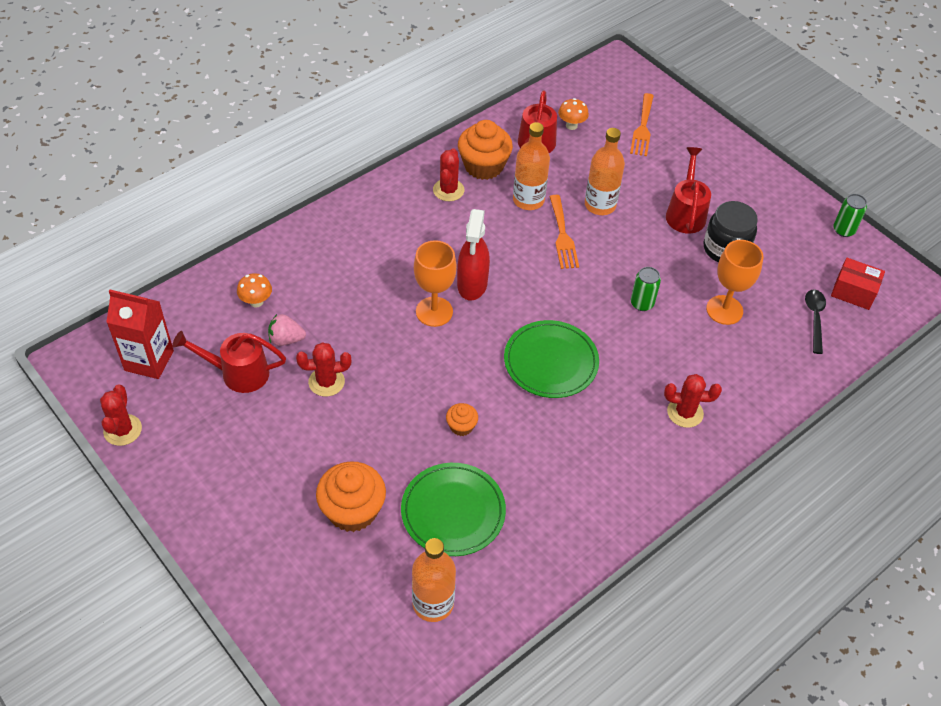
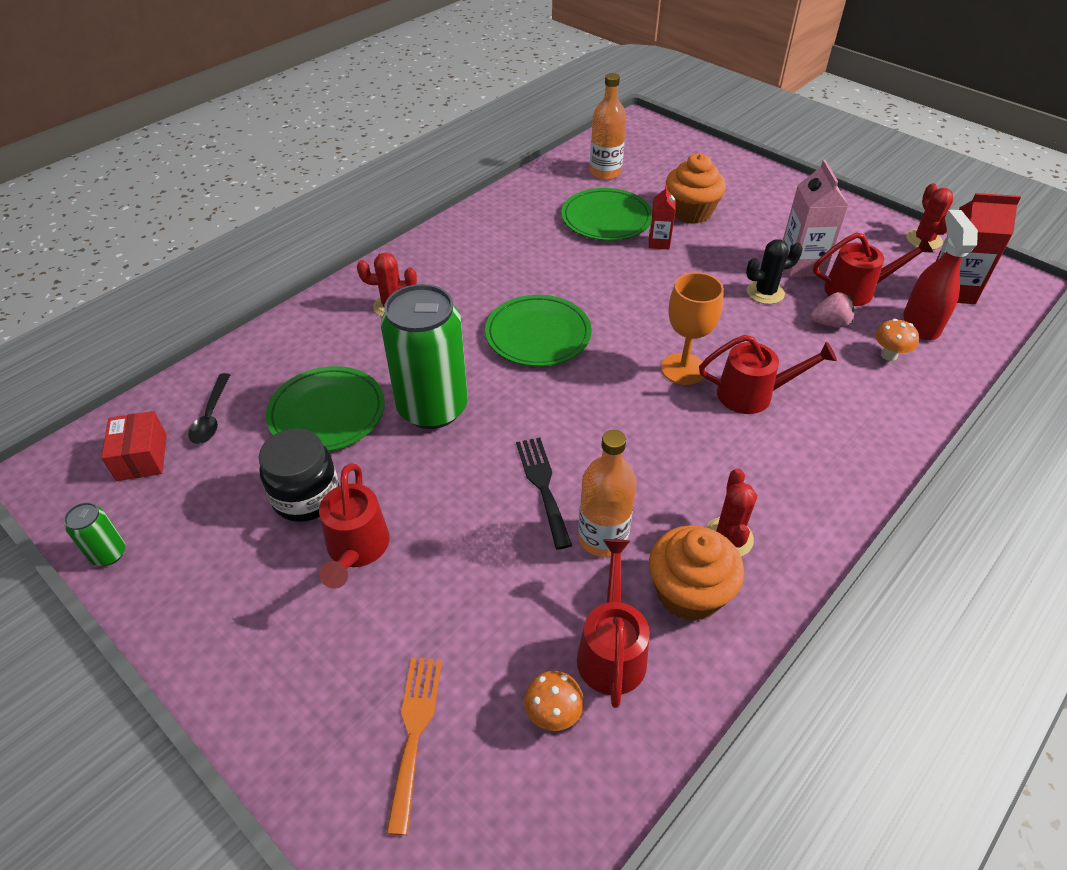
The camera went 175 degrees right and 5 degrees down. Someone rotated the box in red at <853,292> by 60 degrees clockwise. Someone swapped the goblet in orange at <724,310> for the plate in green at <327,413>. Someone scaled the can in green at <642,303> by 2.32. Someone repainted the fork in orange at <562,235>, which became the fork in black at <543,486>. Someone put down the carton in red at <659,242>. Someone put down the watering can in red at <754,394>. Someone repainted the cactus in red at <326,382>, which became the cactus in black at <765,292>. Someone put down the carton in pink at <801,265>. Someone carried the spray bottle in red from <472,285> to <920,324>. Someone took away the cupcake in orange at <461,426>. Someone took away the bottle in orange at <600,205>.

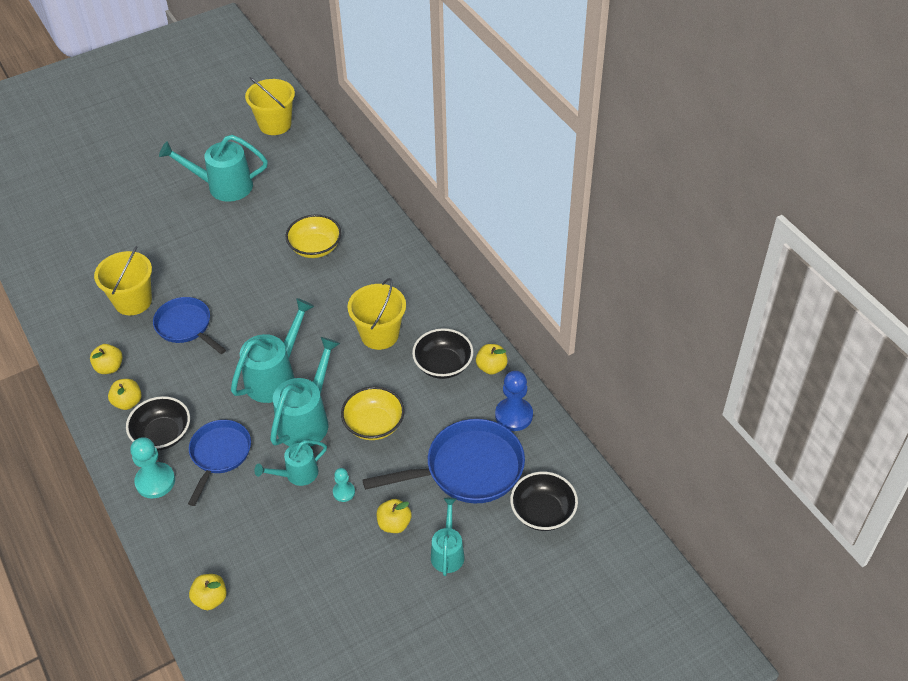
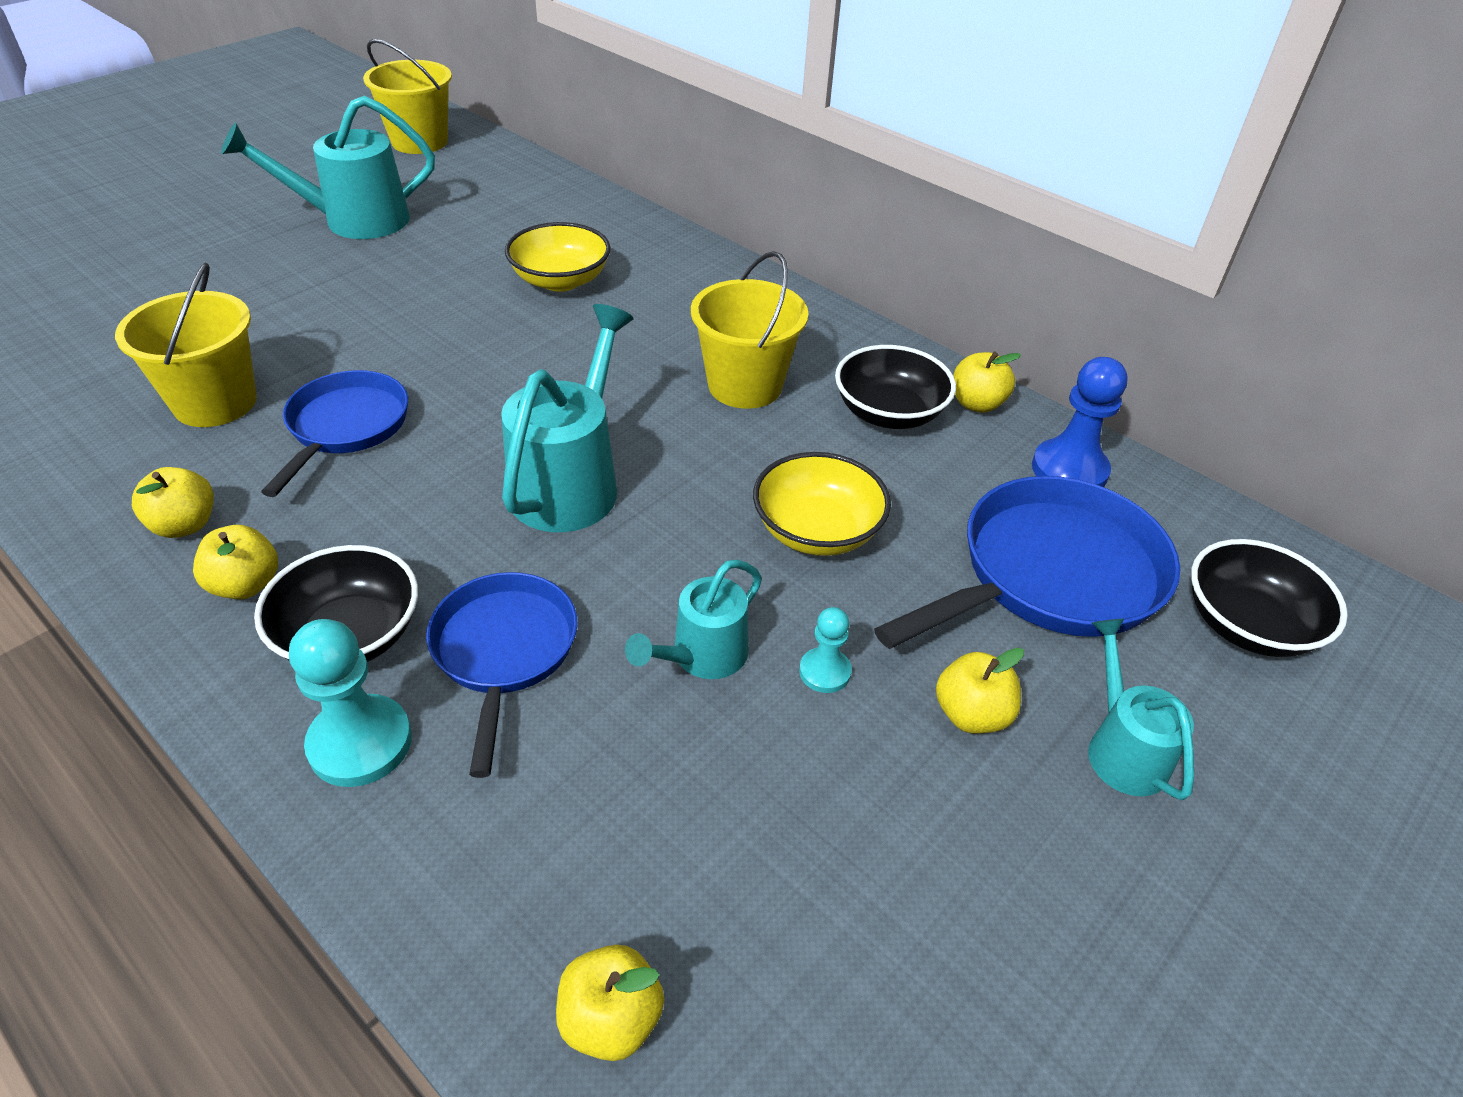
The camera went 20 degrees left and 5 degrees down. Someone rotated the pan in blue at <186,326> by 75 degrees clockwise. Someone took away the watering can in turquoise at <307,419>.

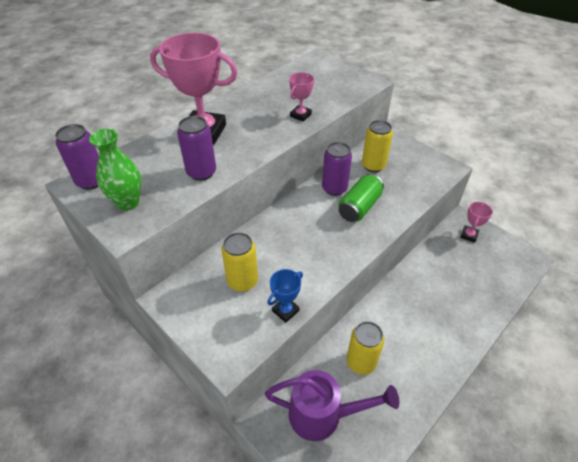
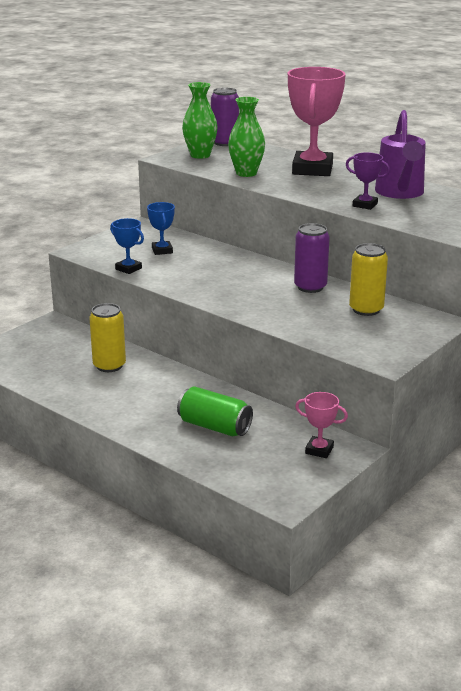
The camera went 85 degrees right and 20 degrees down. Someone swapped the can in yellow at <242,281> for the trophy in blue at <162,250>. Someone carried the can in green from <359,207> to <214,427>. Someone swapped the can in purple at <201,172> for the vase in green at <246,173>. Someone repainted the trophy in pink at <300,115>, which became the trophy in purple at <365,205>. Someone carried the watering can in purple from <323,415> to <400,193>.

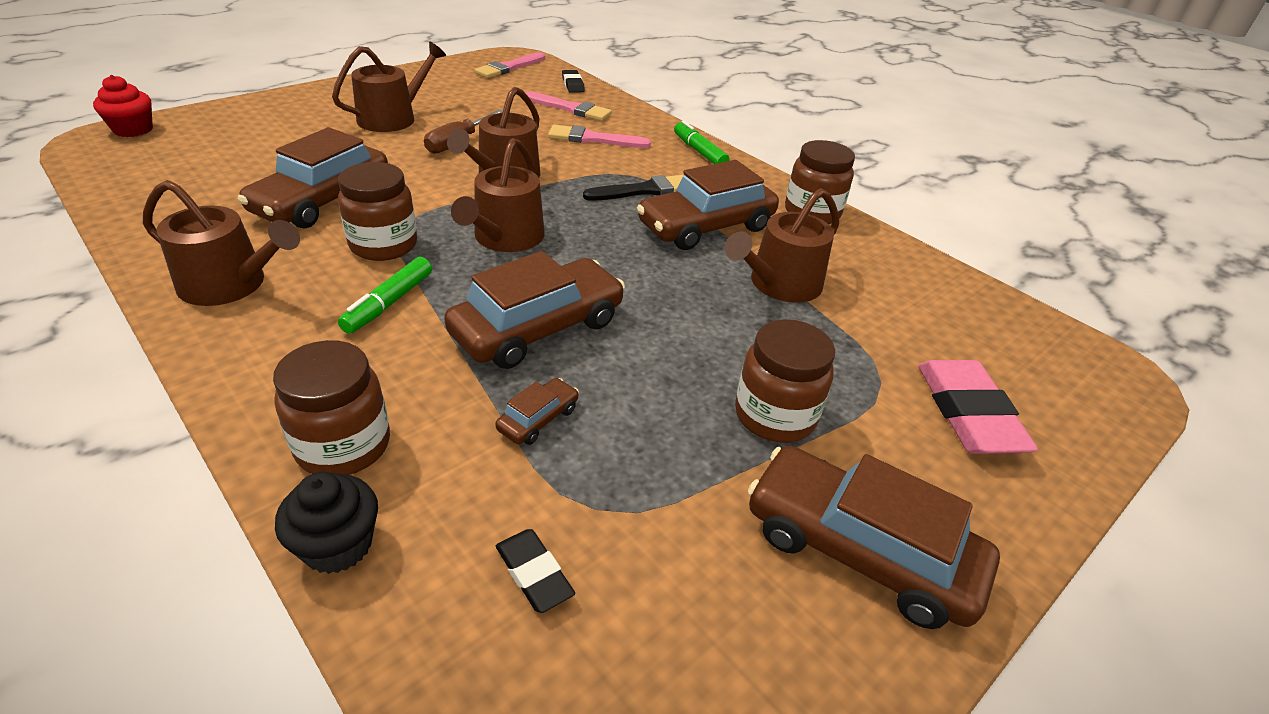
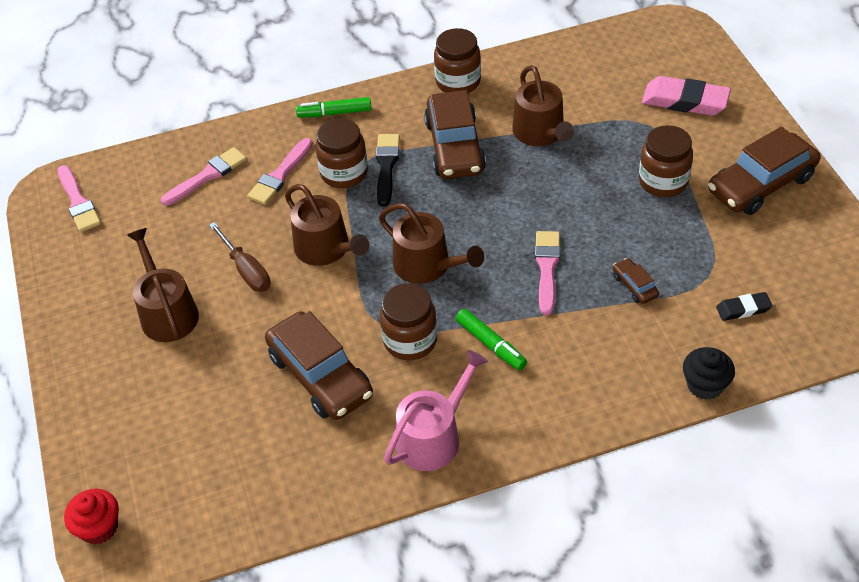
The camera went 60 degrees left and 10 degrees up. Someone carried the jar in brown from <343,446> to <344,173>. Someone repainted the watering can in brown at <230,284>, which became the watering can in pink at <434,437>. Someone swapped the car in brown at <538,328> for the brush in pink at <547,268>. Someone took away the eraser in black at <573,84>.

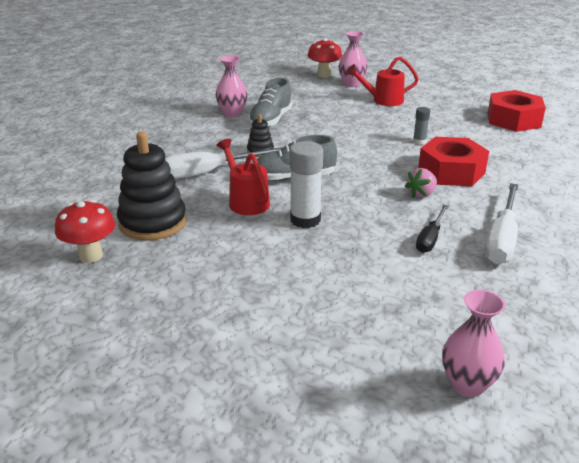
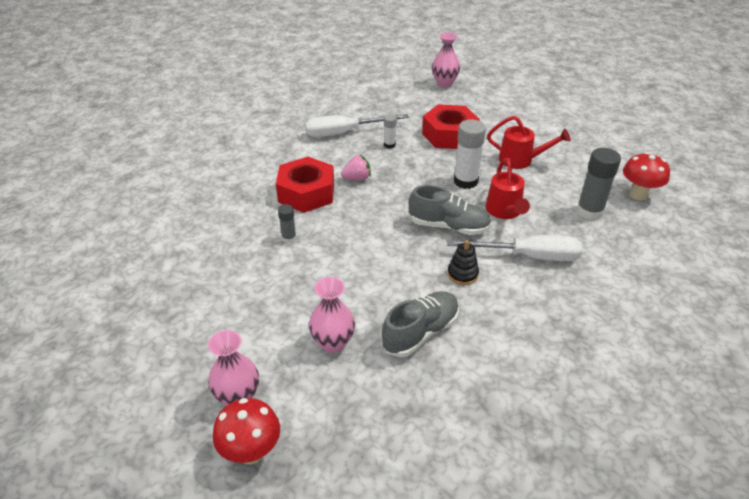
The camera went 155 degrees left and 10 degrees up. Someone rotated the screwdriver in white at <501,239> by 150 degrees counterclockwise. Someone carried the vase in pink from <232,113> to <333,343>. Someone swapped the screwdriver in black at <430,239> for the glue stick in white at <389,145>. Someone carried the nut in red from <513,120> to <449,135>. Someone carried the watering can in red from <383,100> to <521,160>. Someone swapped the stacking toy in black at <153,223> for the glue stick in grey at <589,211>.

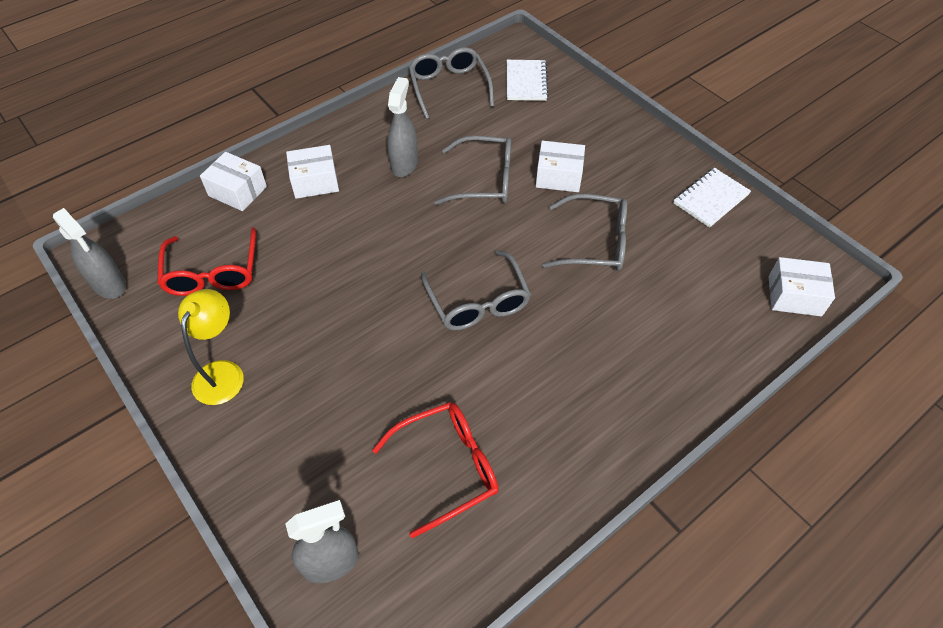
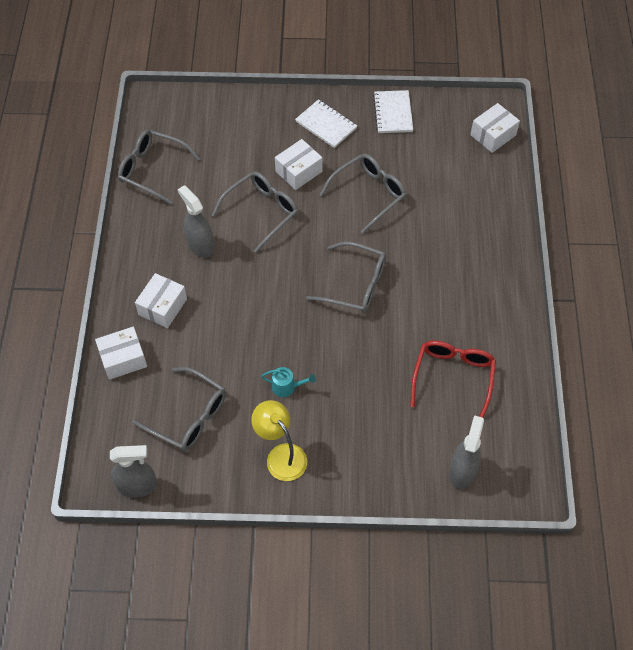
The camera went 50 degrees left and 5 degrees up. Someone repainted the glasses in red at <212,273>, which became the glasses in grey at <188,416>. Someone put down the watering can in turquoise at <286,387>. Someone carried the notebook in white from <526,82> to <326,125>.

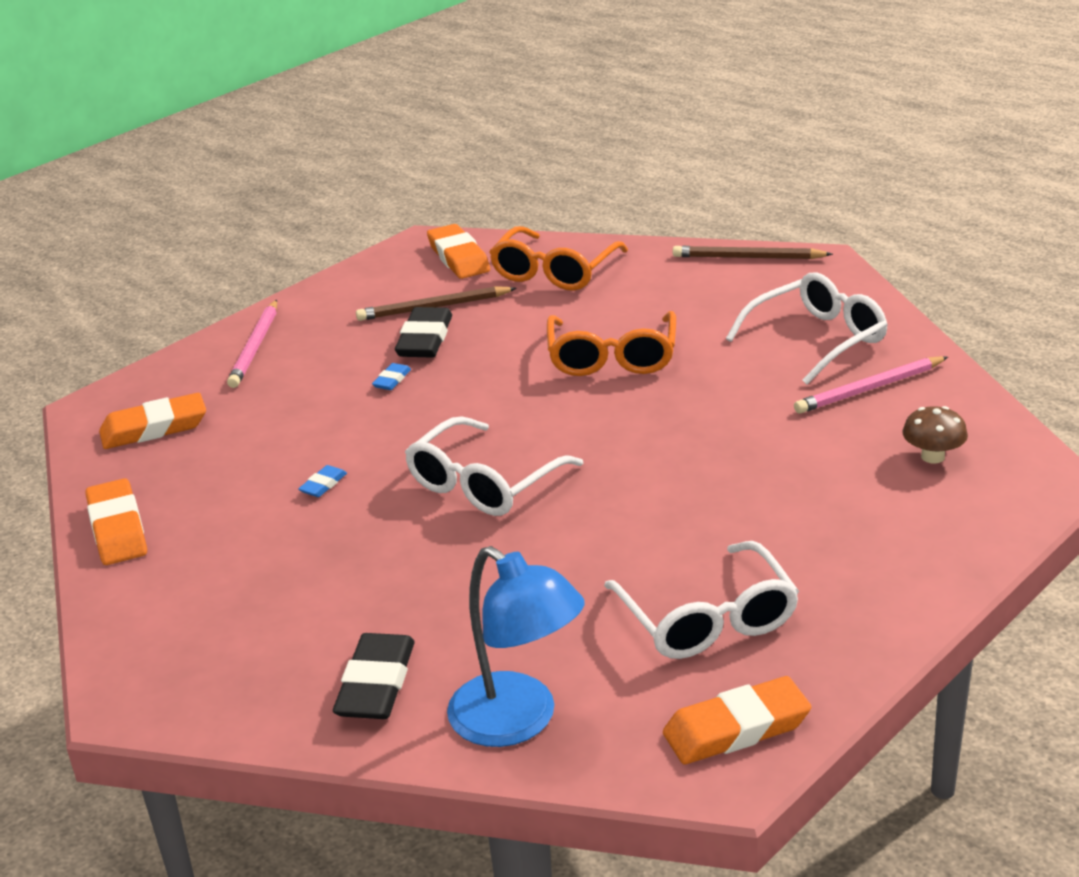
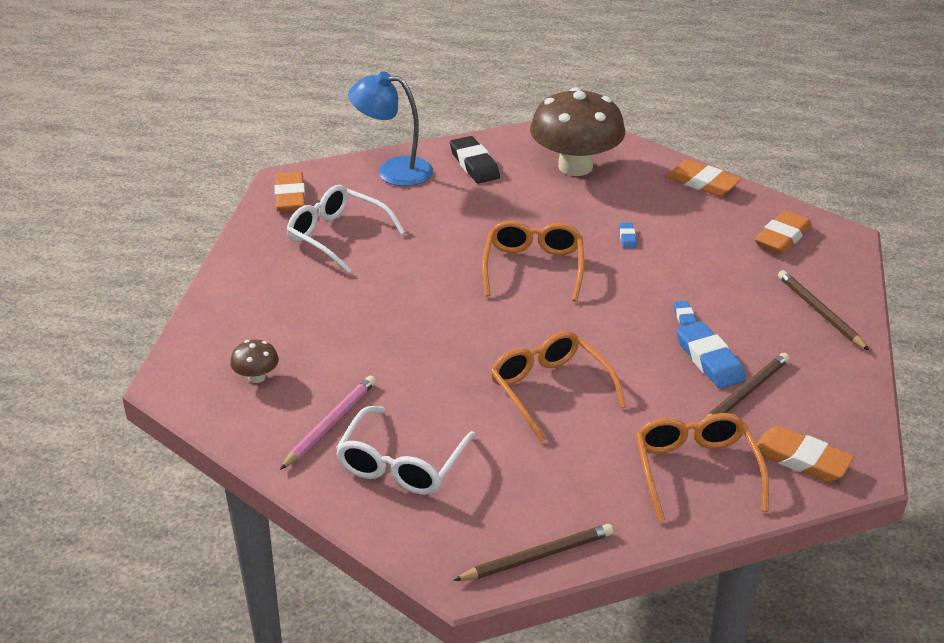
The camera went 145 degrees right and 5 degrees up. Someone rotated the eraser in orange at <736,728> by 45 degrees counterclockwise. Someone repainted the glasses in white at <484,483>, which became the glasses in orange at <533,268>. Someone put down the mushroom in brown at <575,166>. Someone repainted the eraser in black at <425,339>, which became the eraser in blue at <709,360>. Someone repainted the pencil in pink at <255,347>, which became the pencil in brown at <820,312>.

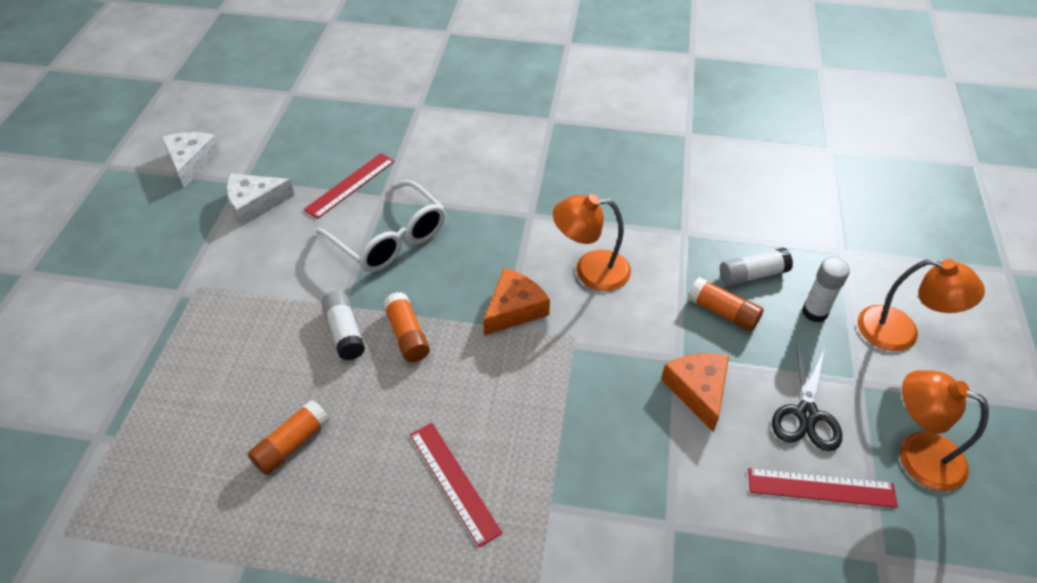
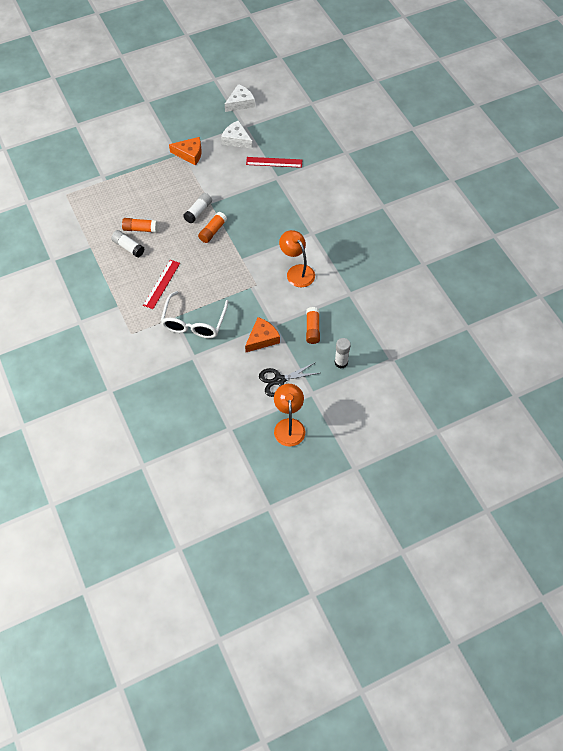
The camera went 55 degrees right and 10 degrees up. Someone carried the glue stick in white from <752,275> to <128,247>. Someone carried the glasses in white from <390,239> to <194,322>. Someone carried the cheese in orange from <514,309> to <189,154>. Someone took away the ruler in red at <821,487>. Someone took away the lamp in orange at <900,332>.

